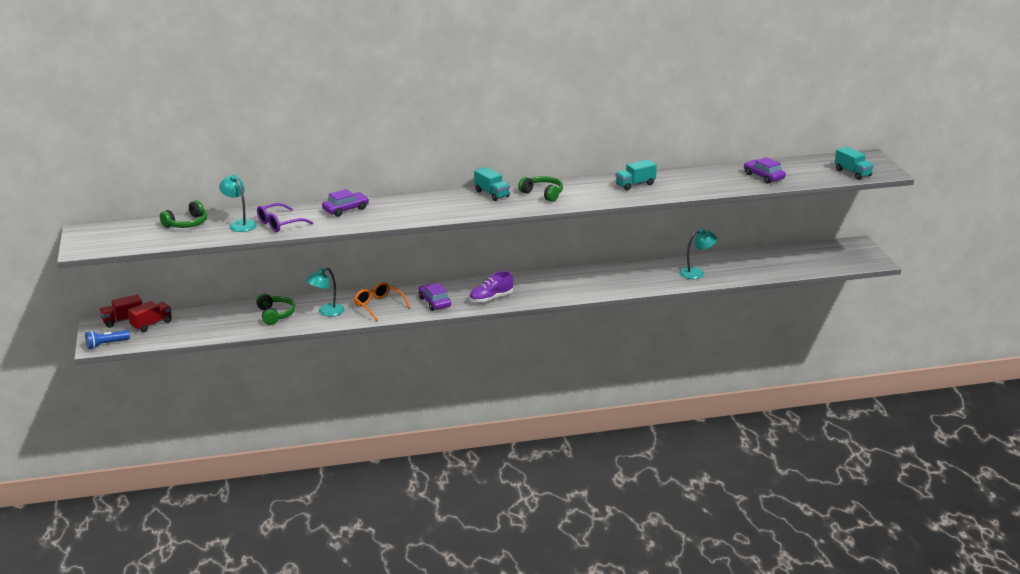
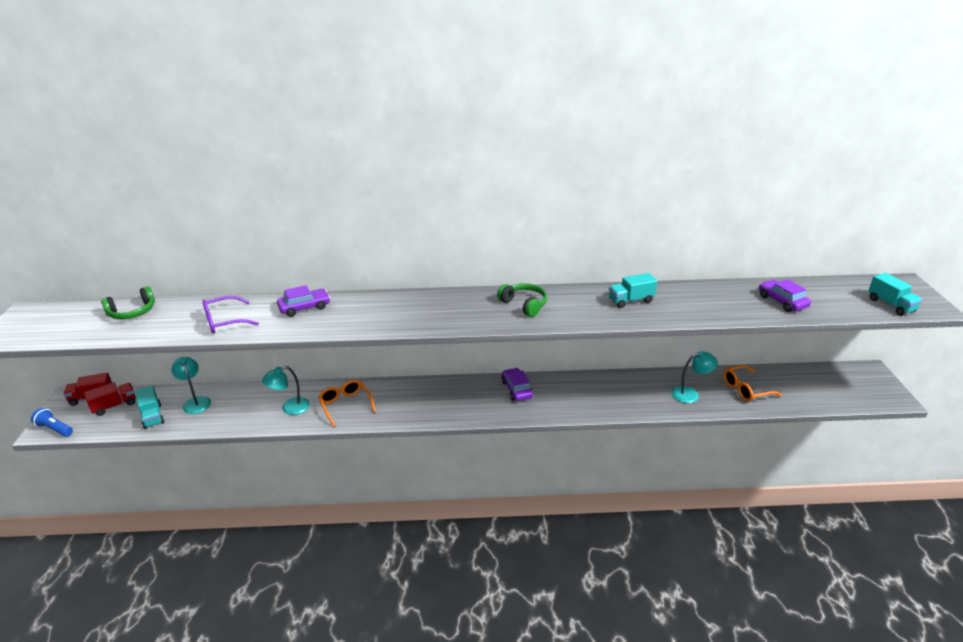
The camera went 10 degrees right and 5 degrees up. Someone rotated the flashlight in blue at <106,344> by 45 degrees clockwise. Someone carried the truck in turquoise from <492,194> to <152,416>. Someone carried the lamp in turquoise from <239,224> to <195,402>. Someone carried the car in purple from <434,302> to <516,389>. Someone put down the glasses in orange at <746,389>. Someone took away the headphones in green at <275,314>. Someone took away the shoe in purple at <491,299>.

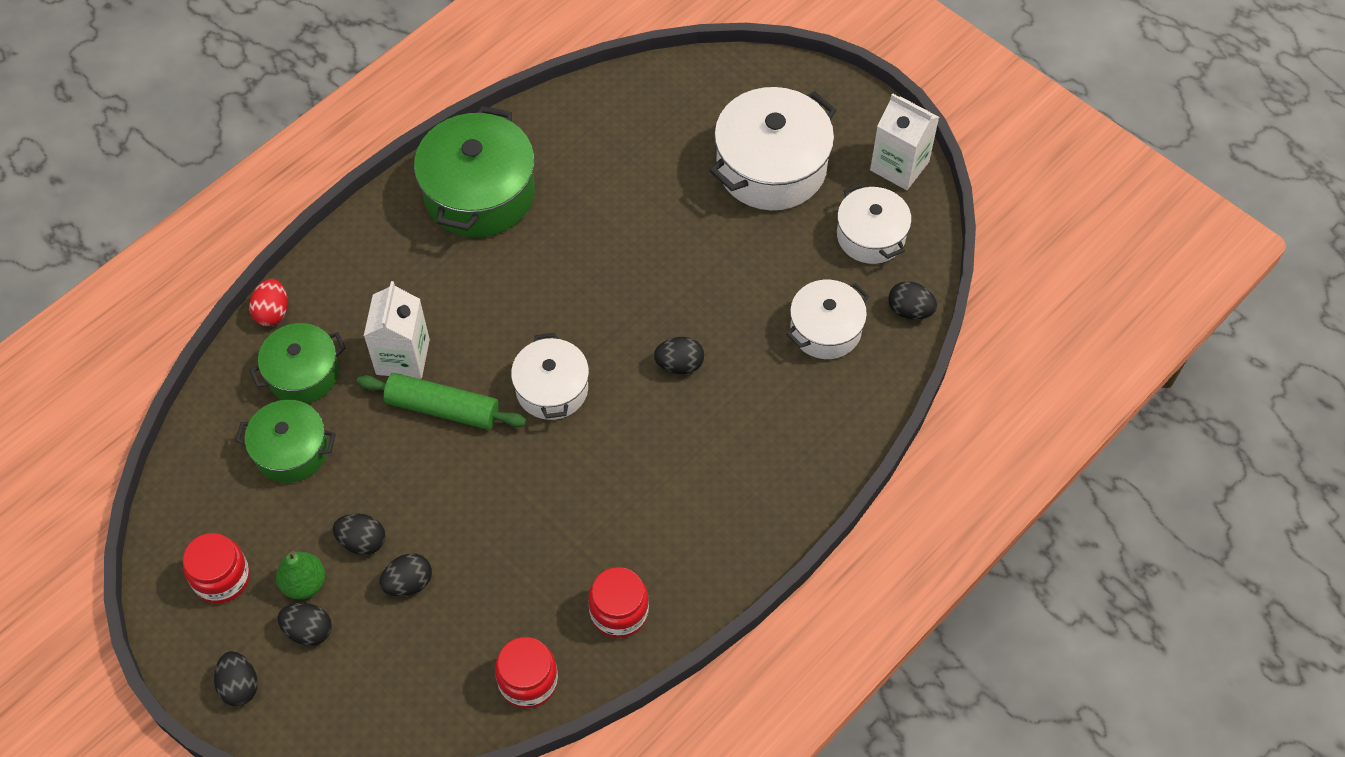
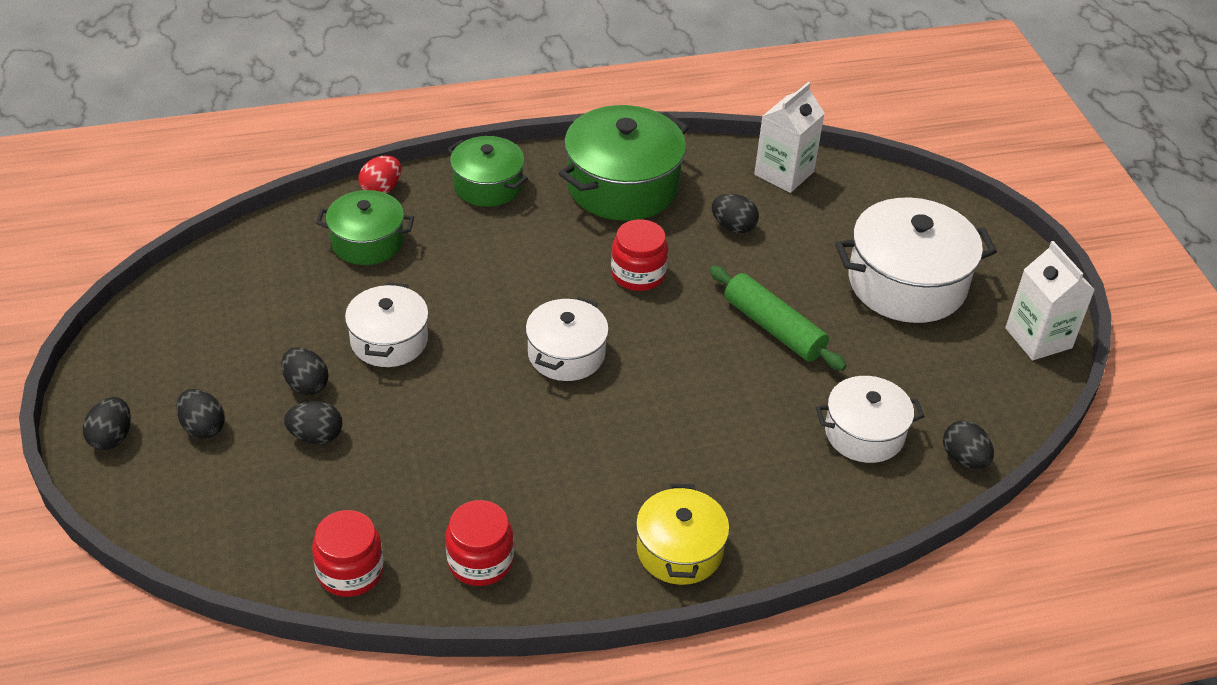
The camera went 30 degrees right and 15 degrees down. Someone carried the pot in white from <870,236> to <389,340>. Someone carried the pot in green from <291,450> to <488,185>. Someone carried the jar in red from <221,578> to <638,274>. Someone put down the pot in yellow at <679,550>. Someone carried the rolling pin in green from <442,408> to <773,328>. Someone carried the egg in black from <679,365> to <733,227>. Someone carried the carton in white from <403,357> to <784,173>. Someone took away the pear in green at <304,583>.

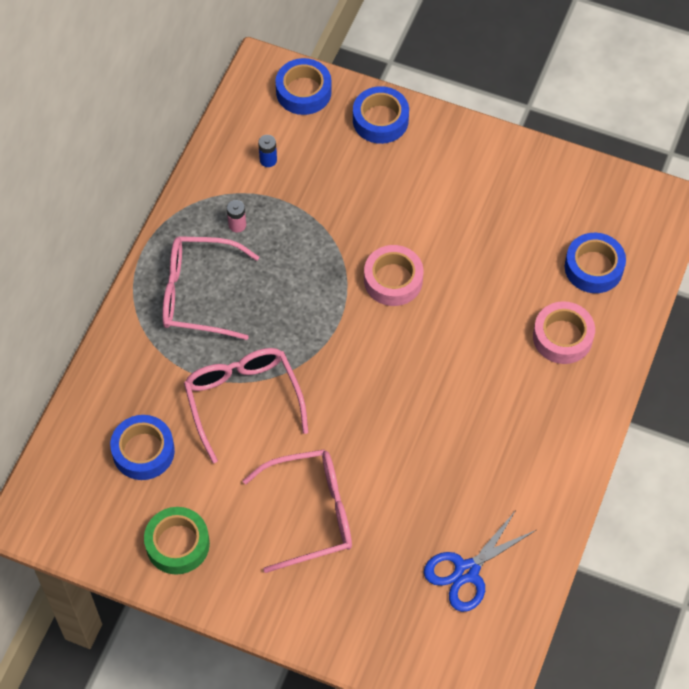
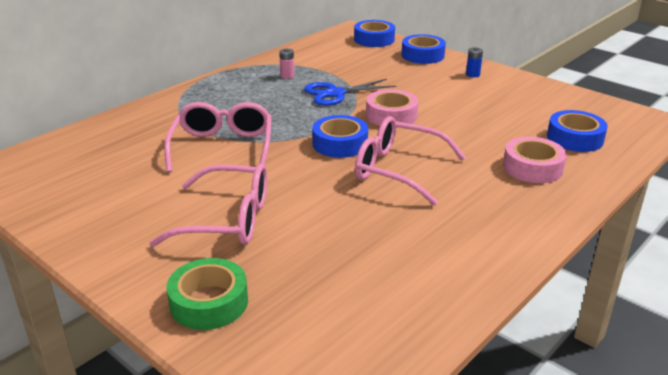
The camera went 20 degrees right and 30 degrees down. Someone carried the tape in green from <177,544> to <209,302>. Someone carried the scissors in blue from <466,571> to <335,93>. Someone carried the tape in blue from <143,451> to <340,144>. Someone carried the glasses in pink from <198,294> to <398,170>. Someone carried the battery in blue from <268,160> to <473,74>.

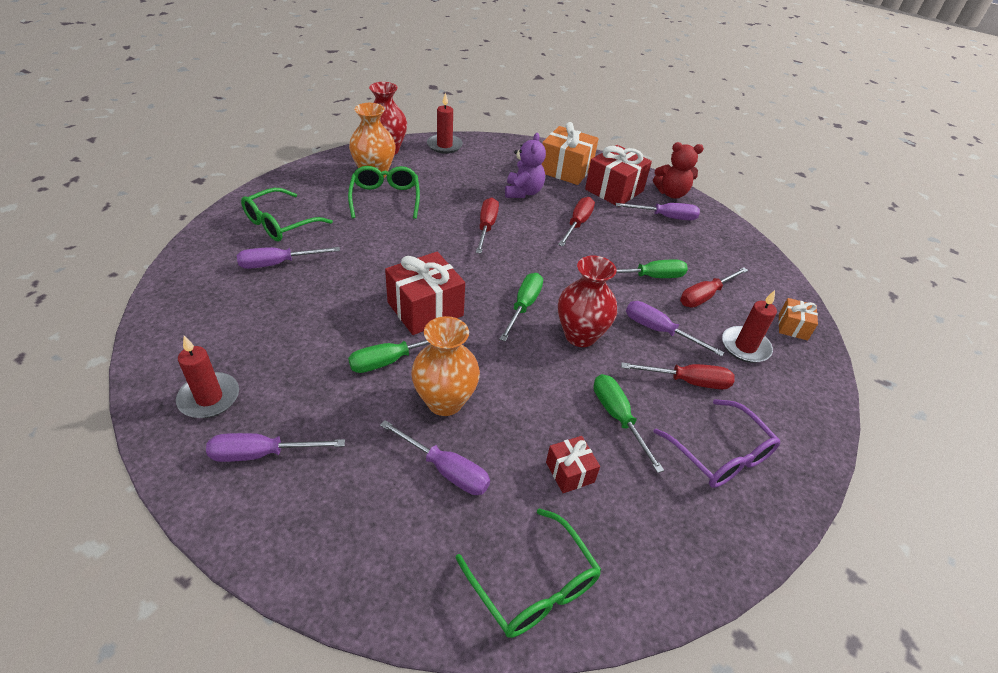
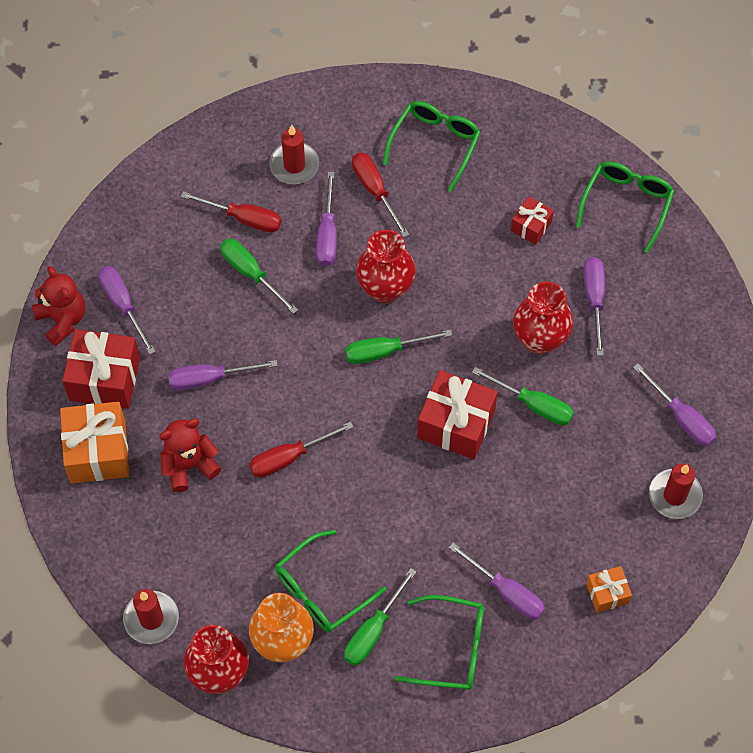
The camera went 120 degrees left and 20 degrees up. Someone repainted the teddy bear in purple at <523,192>, which became the teddy bear in red at <189,465>. Someone repainted the screwdriver in red at <577,224>, which became the screwdriver in purple at <209,379>. Someone carried the screwdriver in green from <618,418> to <373,631>. Someone repainted the glasses in purple at <720,454>, which became the glasses in green at <435,144>. Someone repainted the vase in orange at <445,401>, which became the vase in red at <539,339>. Someone carried the gift in orange from <793,327> to <607,593>.

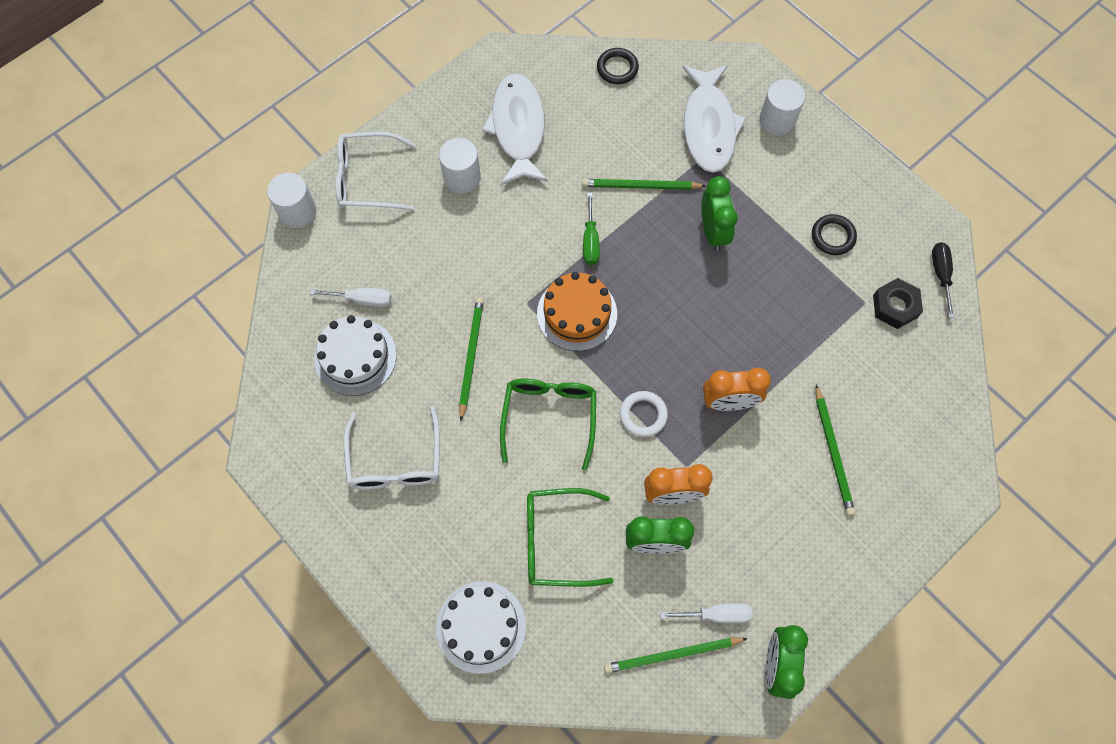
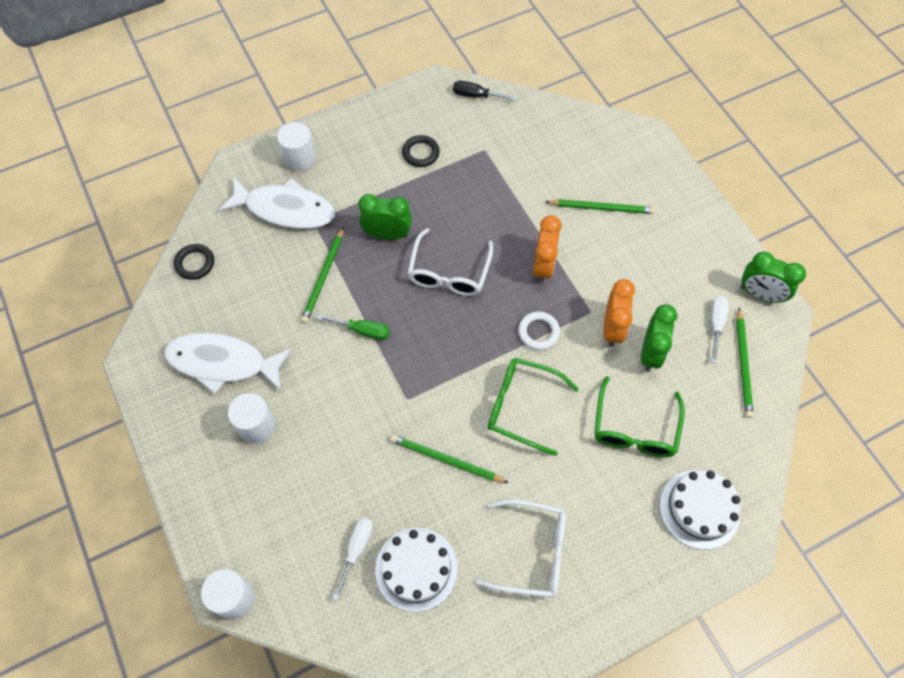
The camera went 75 degrees left and 5 degrees down. Someone carried the glasses in white from <367,179> to <449,272>. Someone took away the cake in orange at <577,313>. Someone took away the nut in black at <895,306>.

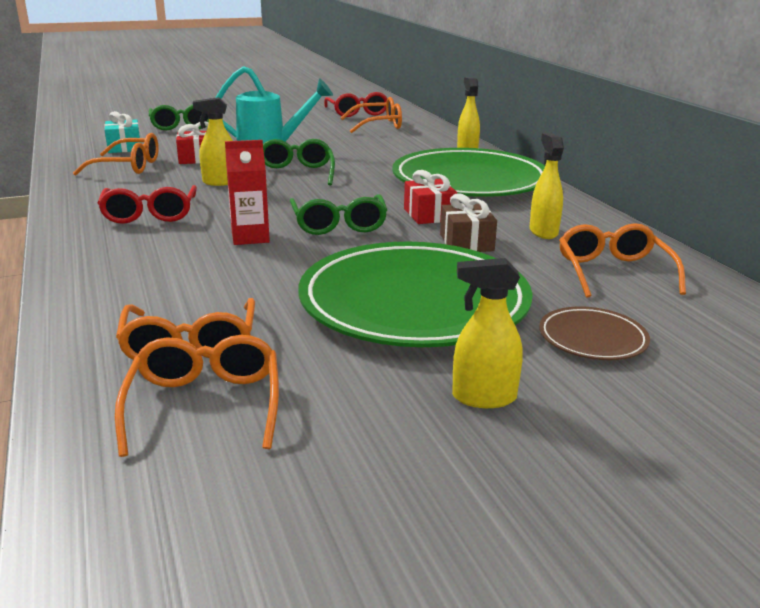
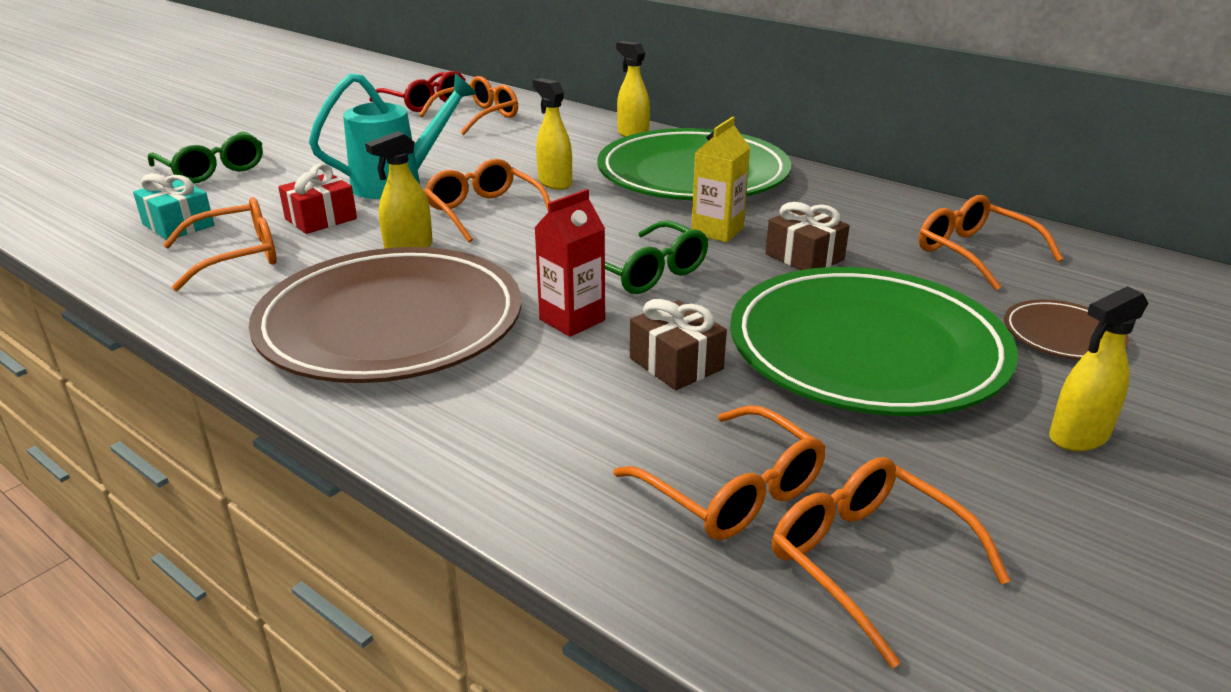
The camera went 30 degrees left and 5 degrees up. Someone swapped the glasses in red at <150,214> for the plate in brown at <391,324>. Someone repainted the glasses in green at <295,173>, which became the glasses in orange at <484,211>. Someone carried the spray bottle in yellow from <543,232> to <554,183>. Someone put down the gift in brown at <676,363>. Someone swapped the gift in red at <429,215> for the carton in yellow at <717,231>.

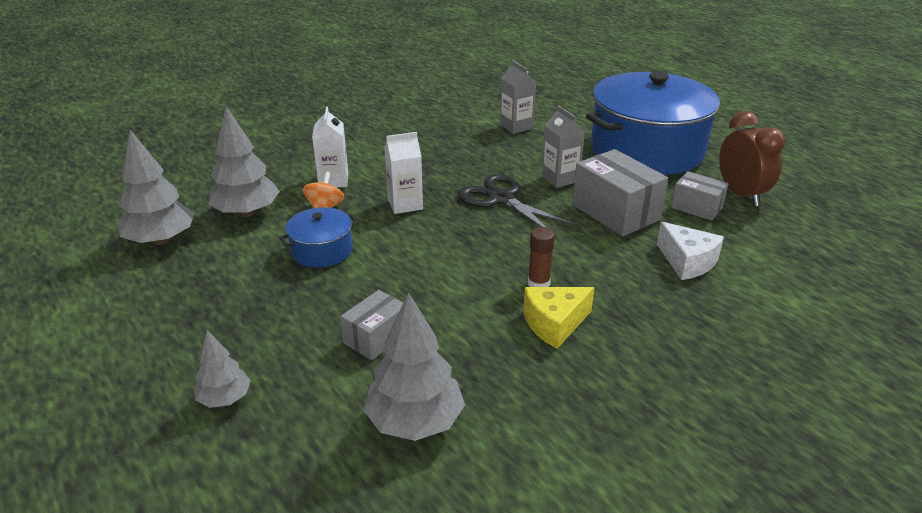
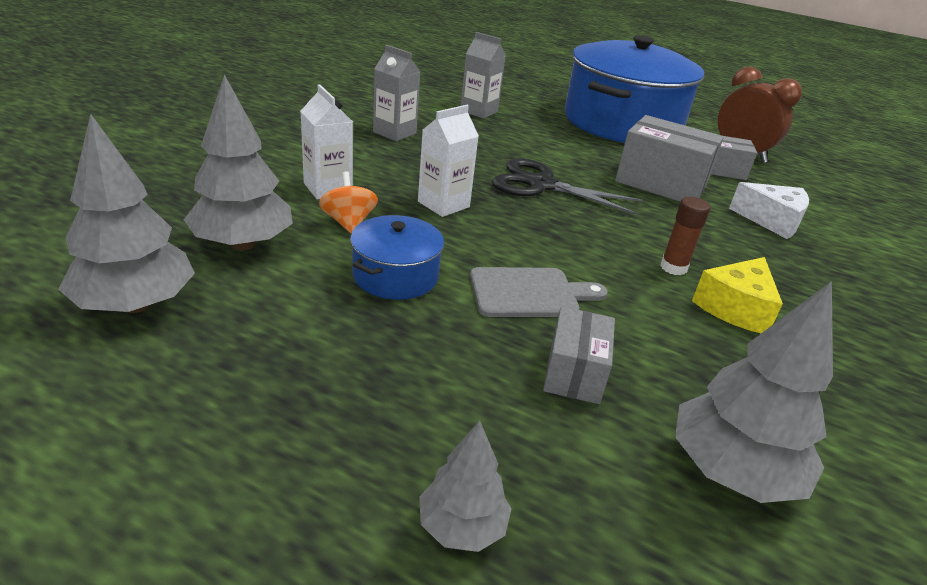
The camera went 30 degrees left and 0 degrees up. Someone carried the carton in grey from <560,179> to <394,133>. Someone put down the cutting board in grey at <529,293>.

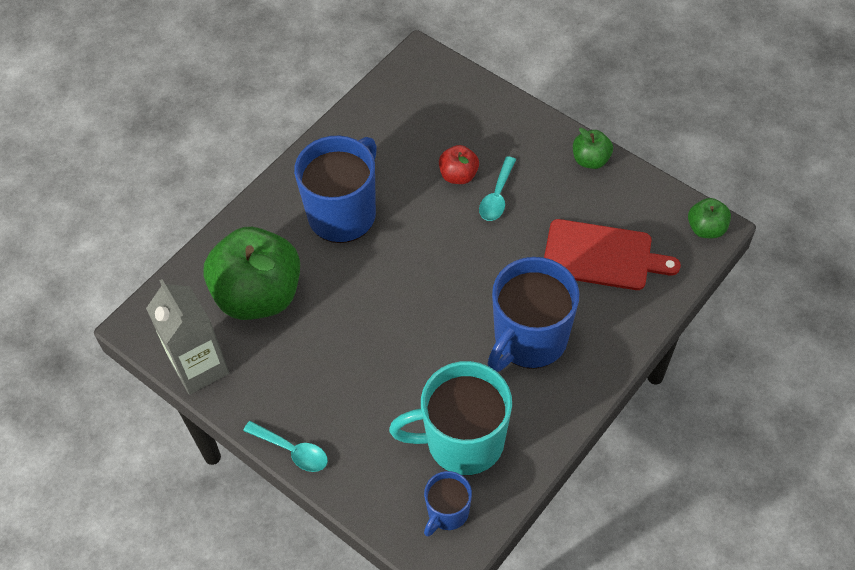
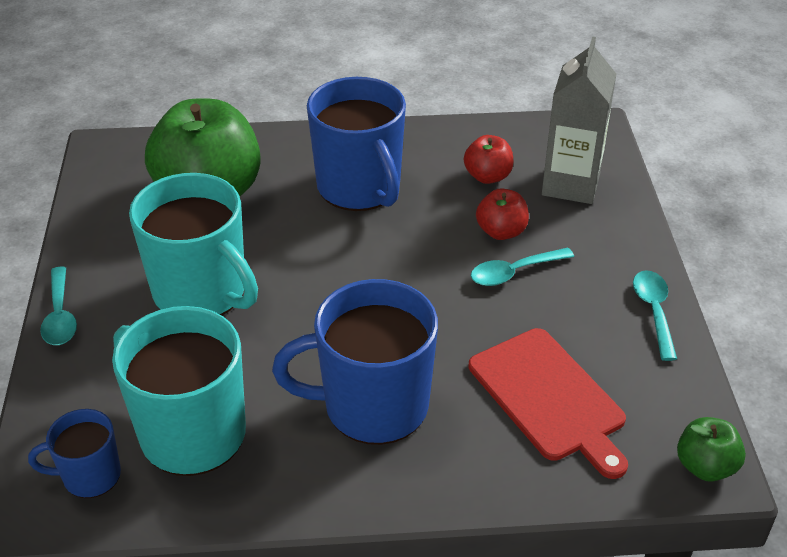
The camera went 45 degrees right and 15 degrees down. Someone put down the mug in turquoise at <202,292>. Someone rotated the mug in blue at <343,213> by 75 degrees clockwise. Someone put down the apple in red at <487,176>. Someone carried the carton in grey from <199,367> to <571,184>. Someone swapped the apple in green at <590,160> for the spoon in turquoise at <654,312>.

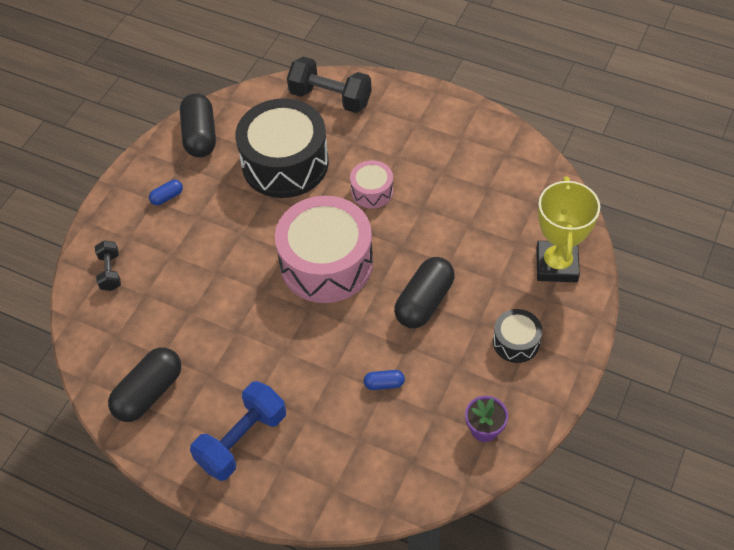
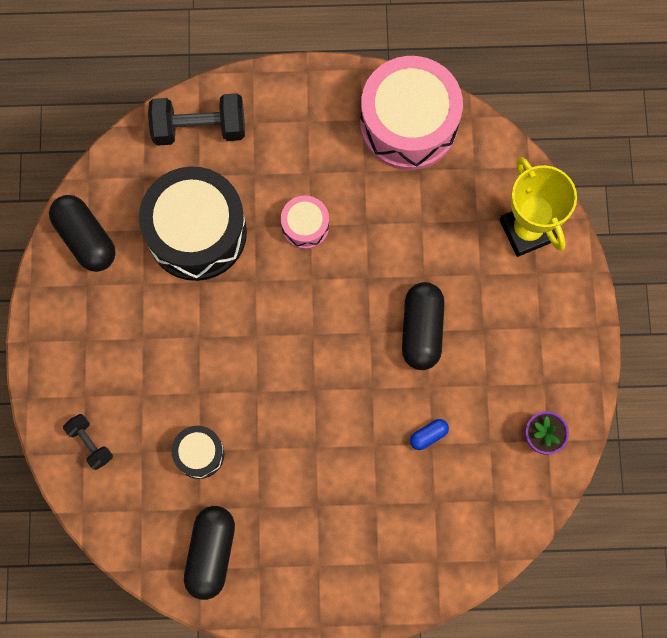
The camera went 30 degrees left and 20 degrees up. Someone carried the drum in black from <516,342> to <199,454>. Someone carried the drum in pink from <326,263> to <408,124>. Someone took away the capsule in blue at <167,197>. Someone took away the dumbbell in blue at <242,440>.

